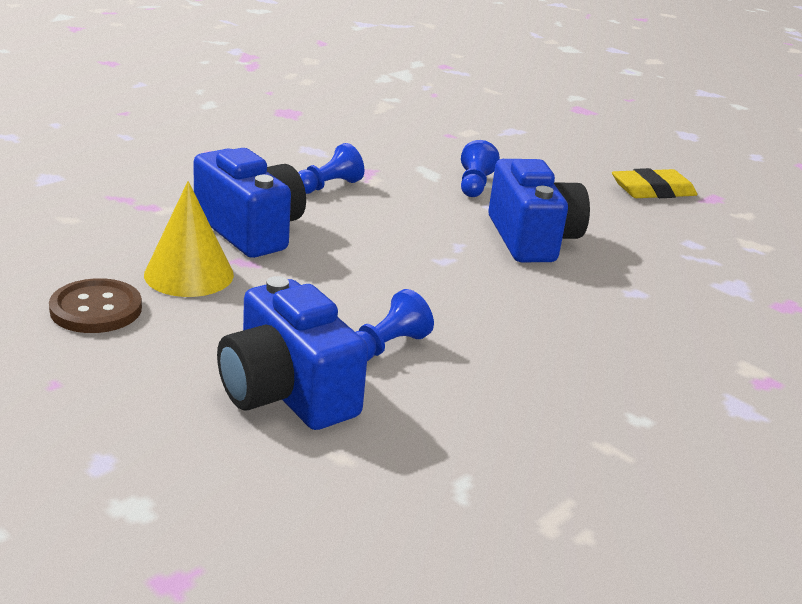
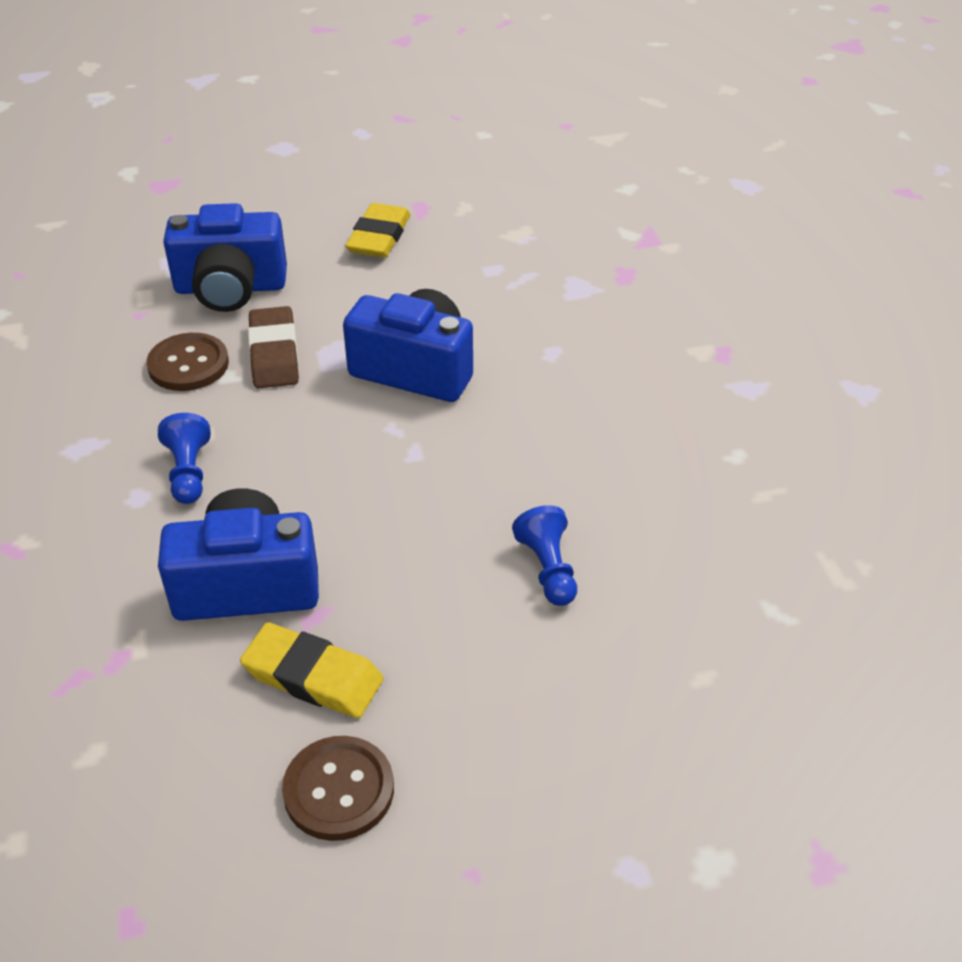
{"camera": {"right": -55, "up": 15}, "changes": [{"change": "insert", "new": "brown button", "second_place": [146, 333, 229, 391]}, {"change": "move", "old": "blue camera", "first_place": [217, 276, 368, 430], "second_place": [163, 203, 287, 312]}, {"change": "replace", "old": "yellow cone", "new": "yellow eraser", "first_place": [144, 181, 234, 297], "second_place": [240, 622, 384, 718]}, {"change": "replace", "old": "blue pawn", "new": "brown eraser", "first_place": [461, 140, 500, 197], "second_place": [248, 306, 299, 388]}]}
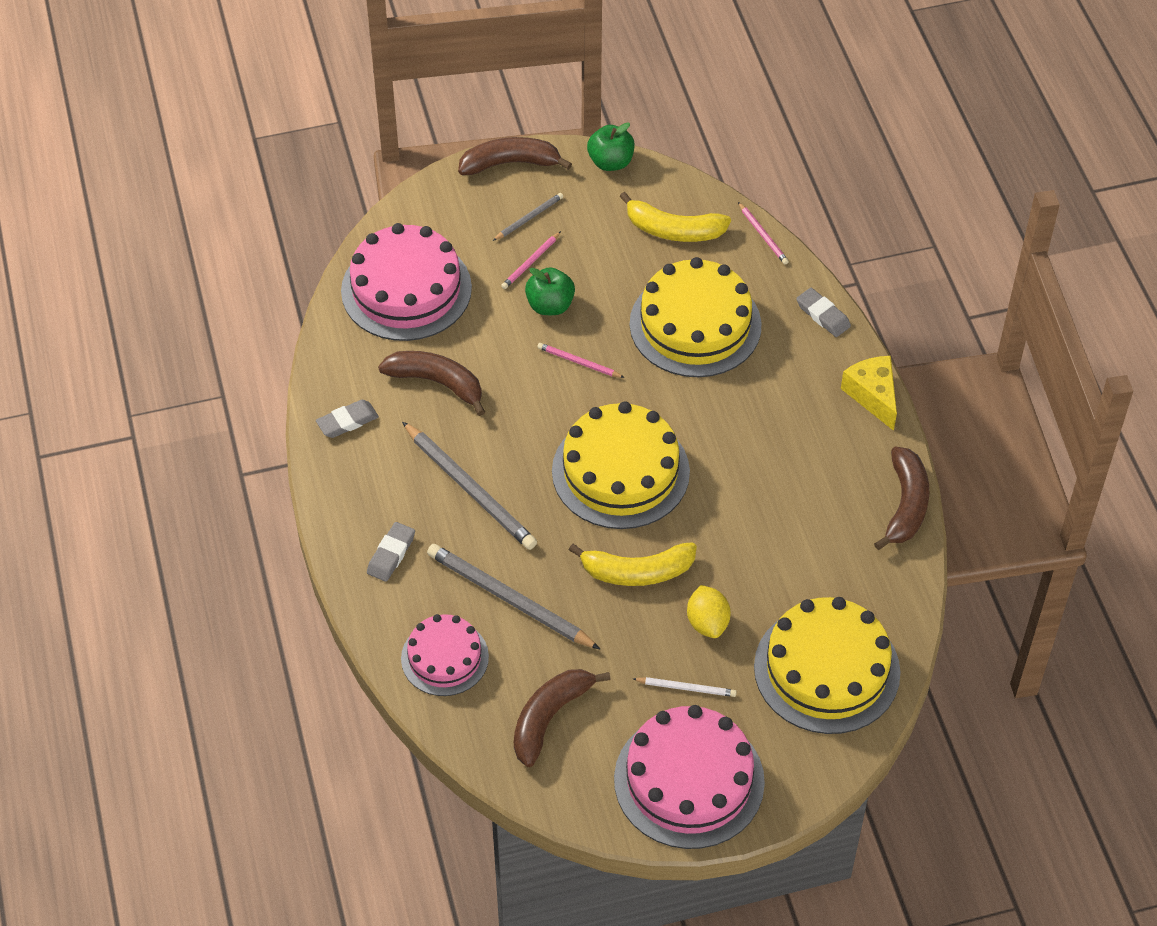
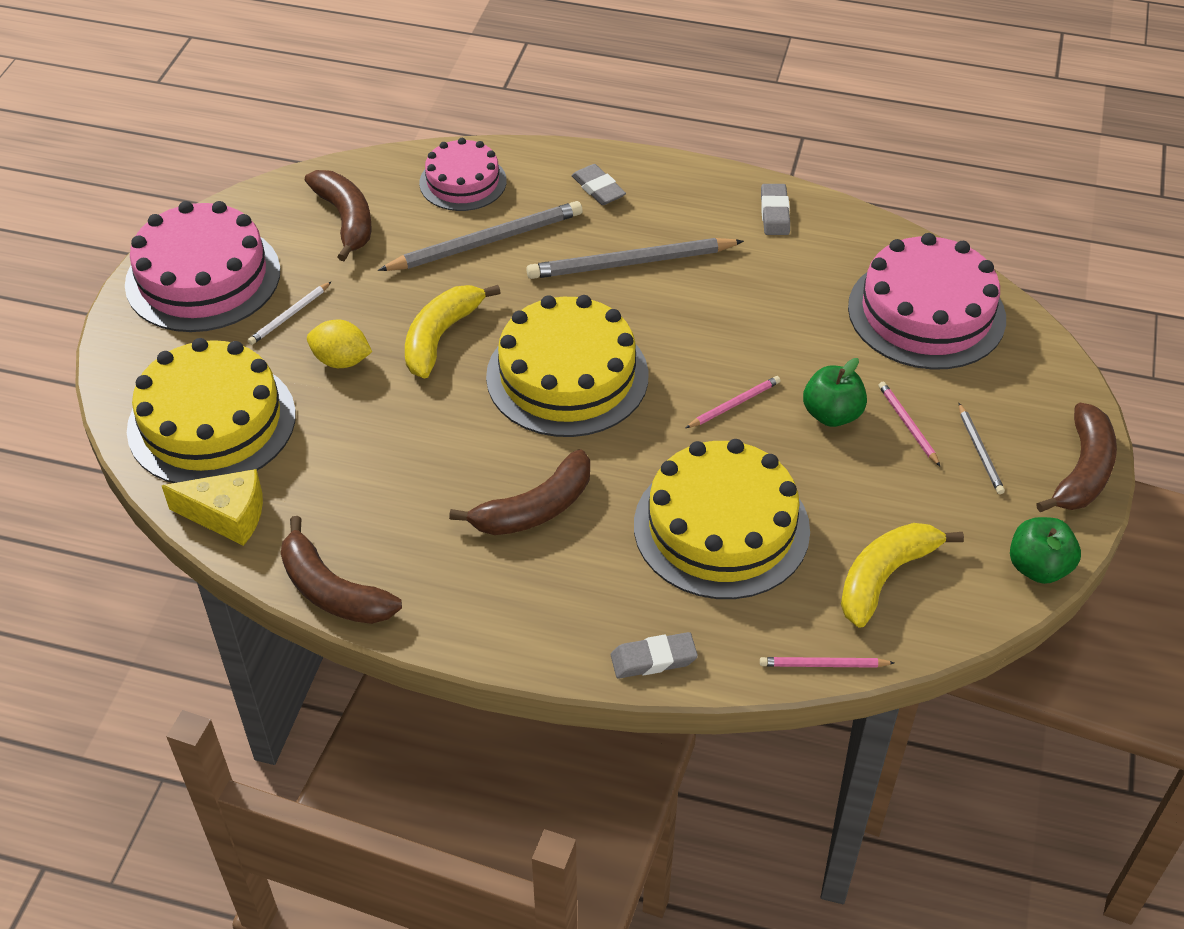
{"camera": {"right": 120, "up": -5}, "changes": [{"change": "move", "old": "brown banana", "first_place": [378, 351, 485, 416], "second_place": [449, 449, 590, 535]}, {"change": "move", "old": "yellow cheese", "first_place": [841, 356, 897, 431], "second_place": [162, 469, 263, 546]}]}
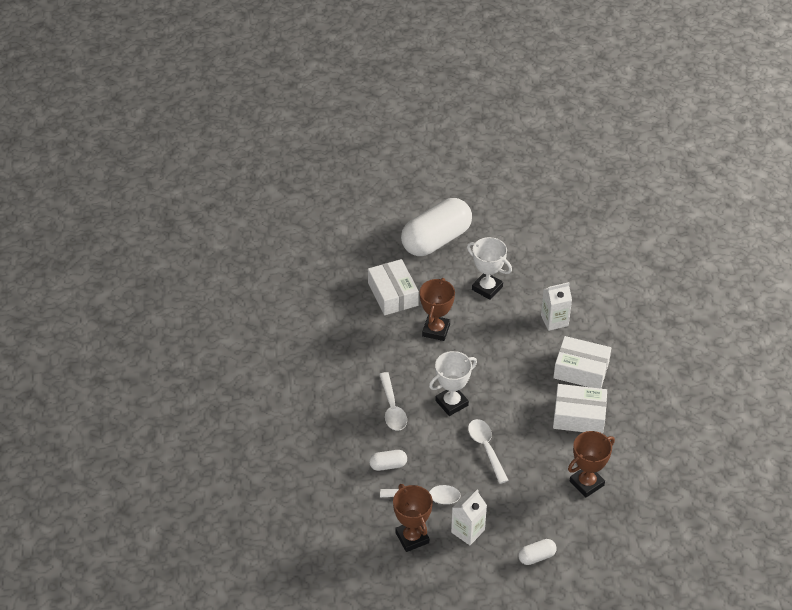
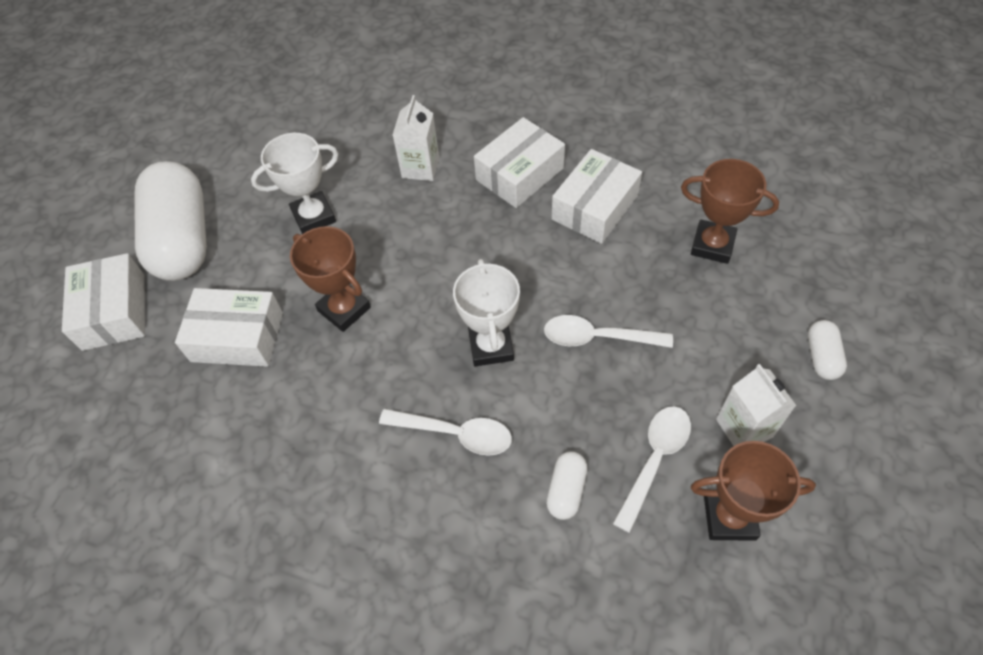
{"camera": {"right": -60, "up": 10}, "changes": [{"change": "insert", "new": "white box", "second_place": [62, 253, 145, 351]}, {"change": "rotate", "old": "brown trophy", "first_place": [568, 431, 615, 498], "second_place": [681, 159, 779, 264], "degrees": -60}]}
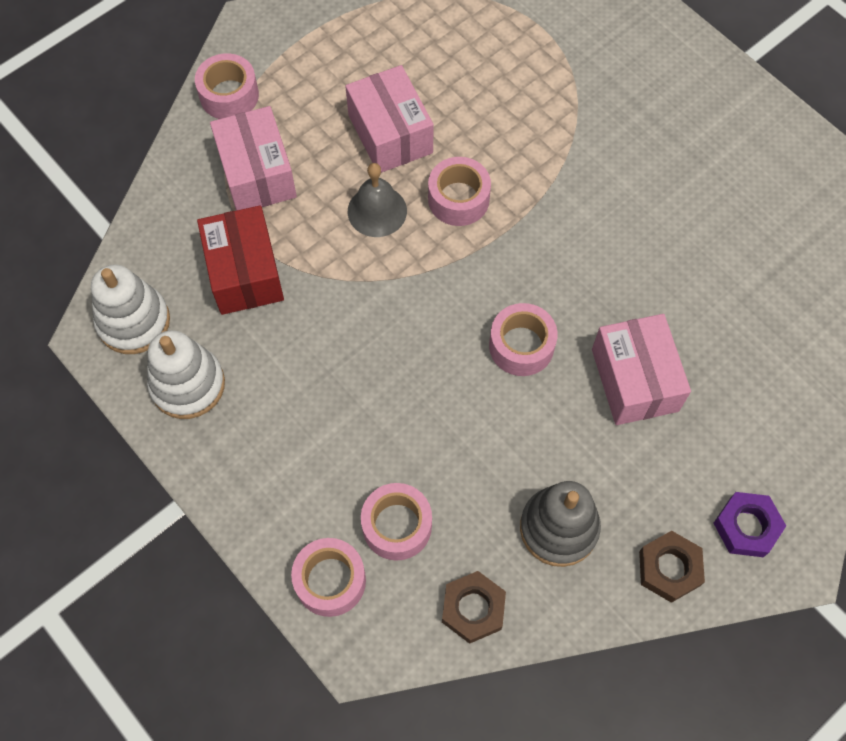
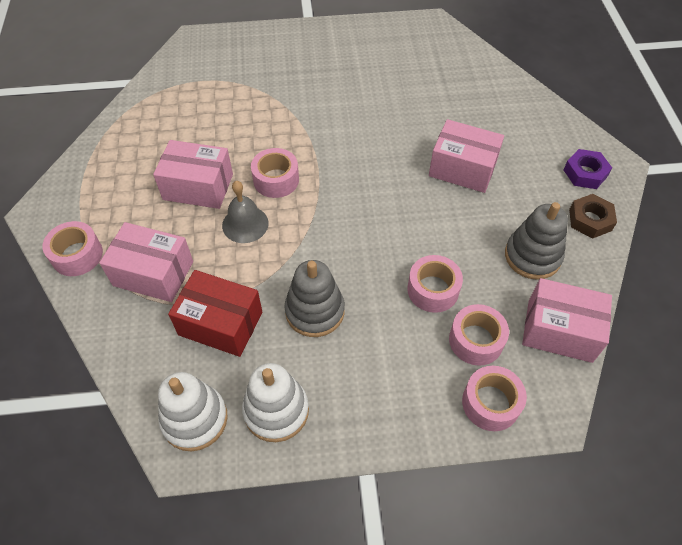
{"camera": {"right": -55, "up": -10}, "changes": [{"change": "insert", "new": "grey stacking toy", "second_place": [284, 260, 345, 337]}, {"change": "move", "old": "pink tape", "first_place": [489, 303, 558, 376], "second_place": [407, 255, 463, 313]}, {"change": "replace", "old": "brown nut", "new": "pink box", "first_place": [442, 571, 506, 644], "second_place": [522, 278, 612, 363]}]}
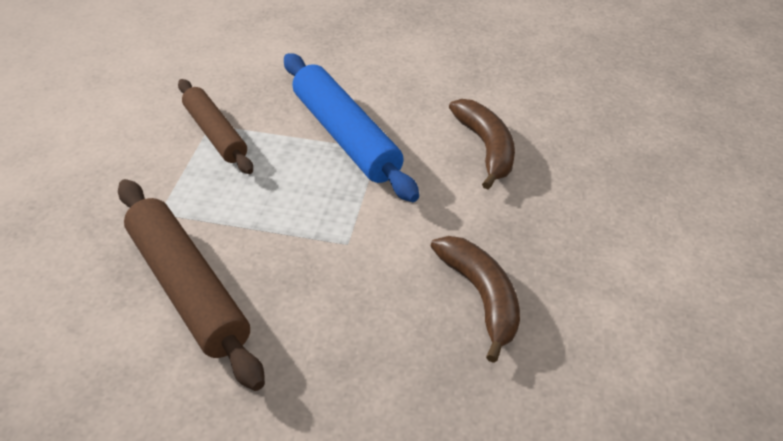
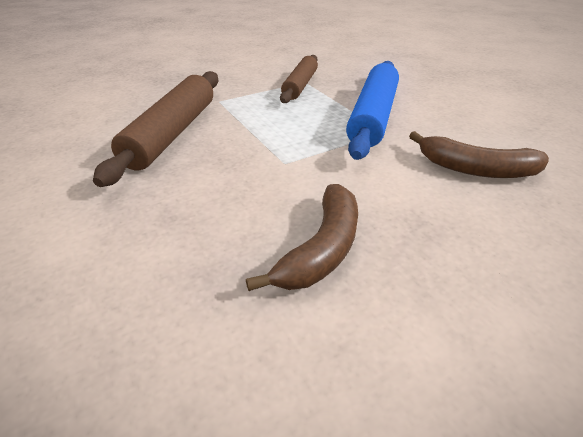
{"camera": {"right": 50, "up": -5}, "changes": [{"change": "rotate", "old": "brown banana", "first_place": [449, 99, 515, 189], "second_place": [409, 131, 549, 178], "degrees": 75}]}
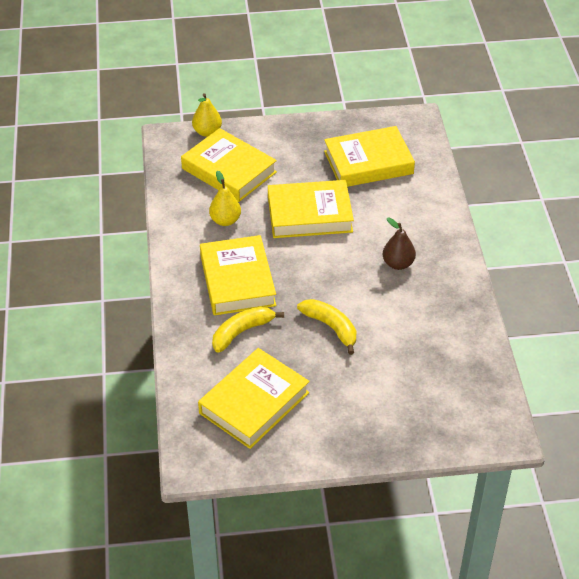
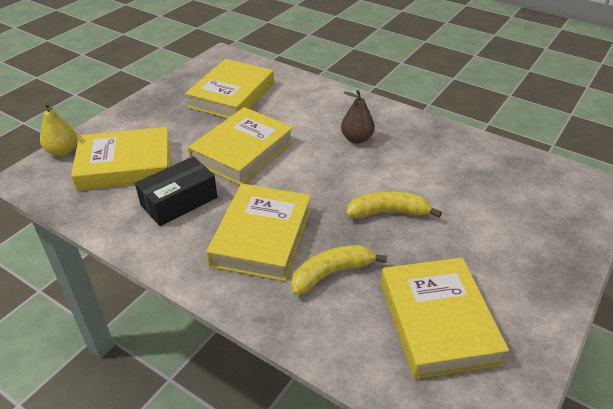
{"camera": {"right": -50, "up": -5}, "changes": [{"change": "replace", "old": "yellow pear", "new": "black box", "first_place": [209, 171, 241, 226], "second_place": [135, 156, 217, 226]}, {"change": "rotate", "old": "yellow book", "first_place": [200, 235, 276, 315], "second_place": [206, 184, 311, 282], "degrees": 75}, {"change": "rotate", "old": "yellow banana", "first_place": [212, 306, 284, 353], "second_place": [291, 245, 387, 296], "degrees": 60}]}
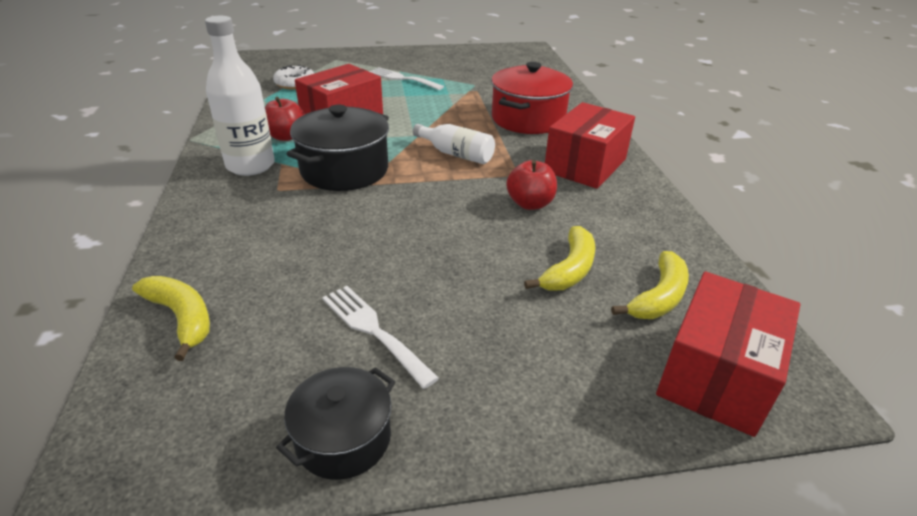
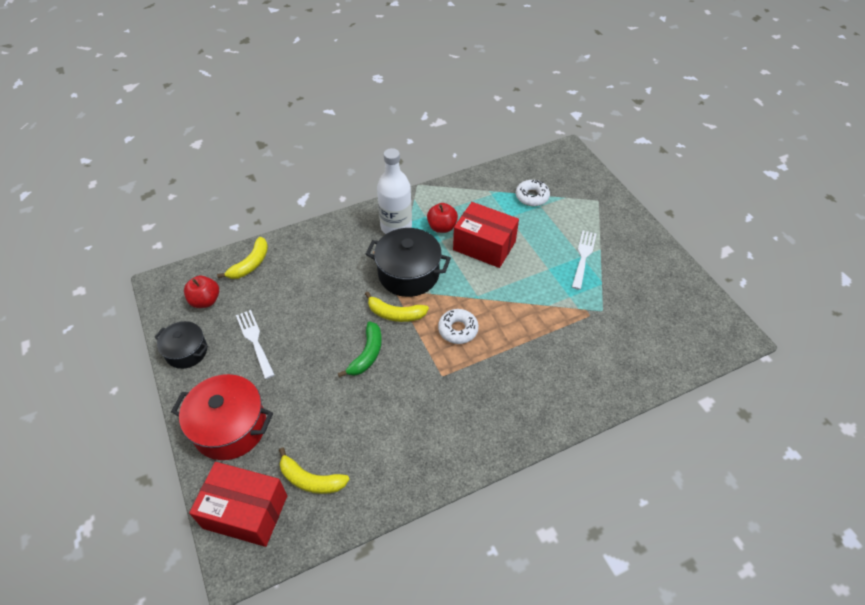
{"camera": {"right": 75, "up": 15}, "changes": [{"change": "delete", "old": "red box", "first_place": [545, 102, 635, 189]}, {"change": "insert", "new": "green banana", "second_place": [338, 321, 382, 377]}, {"change": "move", "old": "red pot", "first_place": [491, 62, 573, 134], "second_place": [171, 374, 273, 460]}, {"change": "move", "old": "red apple", "first_place": [506, 160, 557, 210], "second_place": [184, 276, 219, 308]}, {"change": "move", "old": "yellow banana", "first_place": [524, 226, 596, 290], "second_place": [365, 291, 429, 322]}, {"change": "replace", "old": "white bottle", "new": "white donut", "first_place": [413, 124, 495, 164], "second_place": [438, 309, 479, 344]}, {"change": "rotate", "old": "white fork", "first_place": [322, 286, 439, 389], "second_place": [236, 310, 275, 379], "degrees": -60}]}
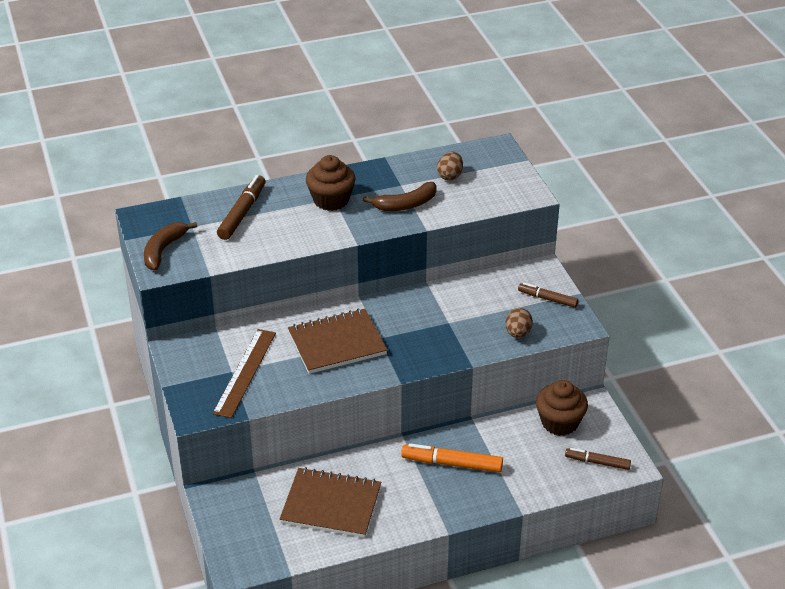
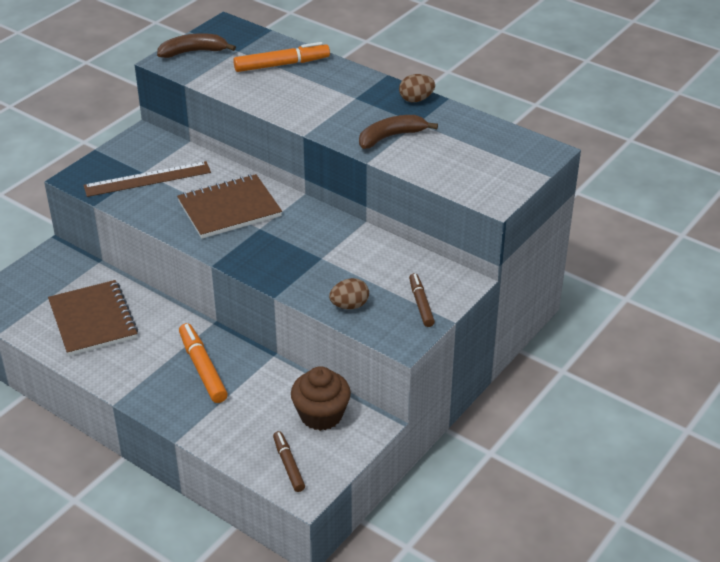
{"camera": {"right": 55, "up": 0}, "changes": [{"change": "delete", "old": "brown cupcake", "first_place": [306, 155, 355, 211]}, {"change": "move", "old": "brown egg", "first_place": [437, 152, 463, 181], "second_place": [399, 74, 435, 102]}, {"change": "recolor", "old": "brown marker", "new": "orange marker", "first_place": [217, 175, 265, 240], "second_place": [233, 42, 330, 72]}, {"change": "rotate", "old": "brown notebook", "first_place": [288, 309, 387, 374], "second_place": [177, 174, 282, 239], "degrees": -60}, {"change": "rotate", "old": "brown banana", "first_place": [363, 182, 437, 211], "second_place": [359, 115, 438, 149], "degrees": 120}]}
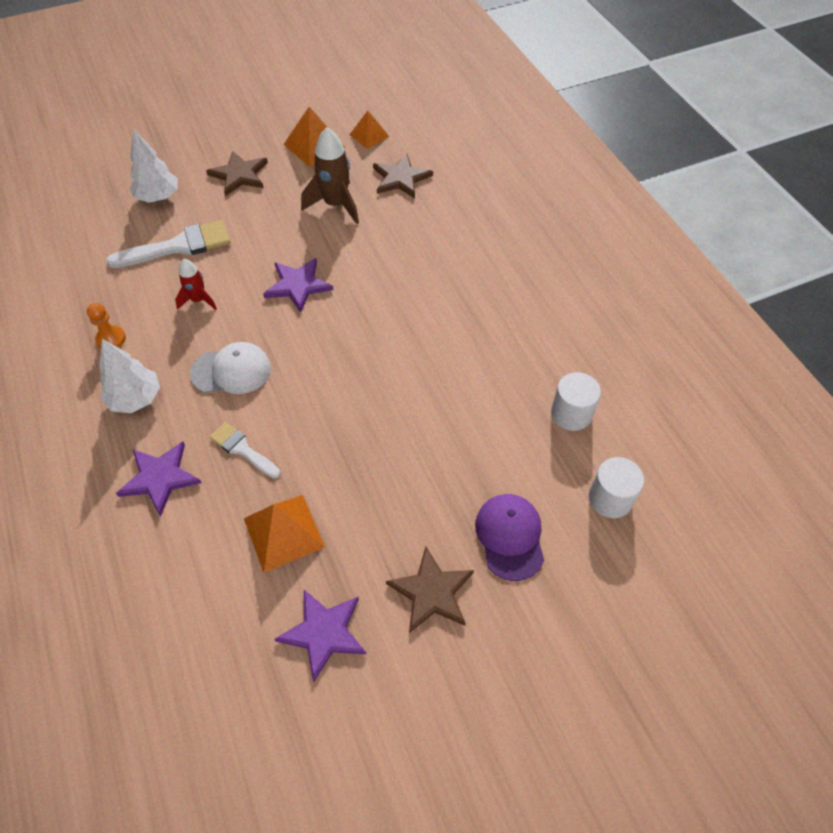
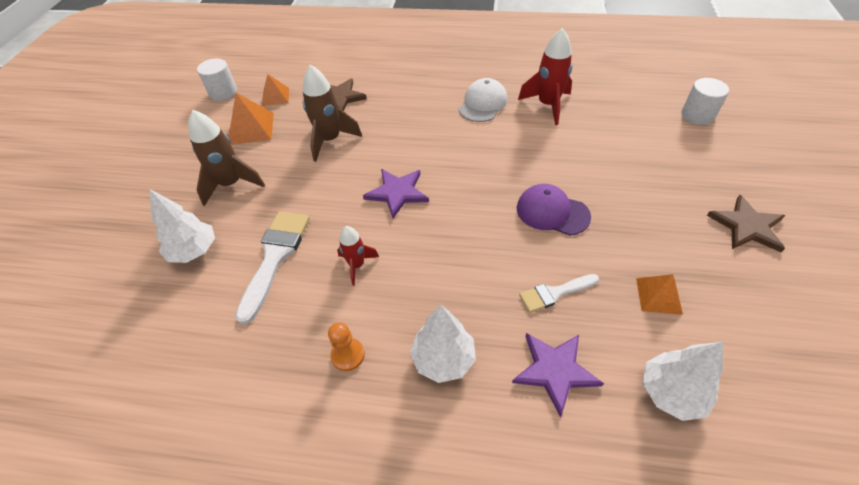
{"camera": {"right": -55, "up": -5}, "changes": [{"change": "delete", "old": "purple star", "first_place": [275, 590, 366, 682]}, {"change": "insert", "new": "red rocket", "second_place": [518, 28, 572, 125]}, {"change": "insert", "new": "white tree", "second_place": [642, 342, 723, 421]}, {"change": "move", "old": "white cap", "first_place": [190, 342, 271, 394], "second_place": [459, 78, 508, 122]}, {"change": "move", "old": "purple cap", "first_place": [475, 494, 544, 581], "second_place": [517, 184, 591, 236]}, {"change": "move", "old": "white cylinder", "first_place": [551, 372, 601, 431], "second_place": [197, 59, 237, 101]}, {"change": "replace", "old": "brown star", "new": "brown rocket", "first_place": [206, 151, 268, 196], "second_place": [188, 110, 265, 206]}, {"change": "resize", "old": "orange pyramid", "first_place": [244, 495, 325, 573], "second_place": [636, 274, 683, 315], "factor": 0.65}]}
